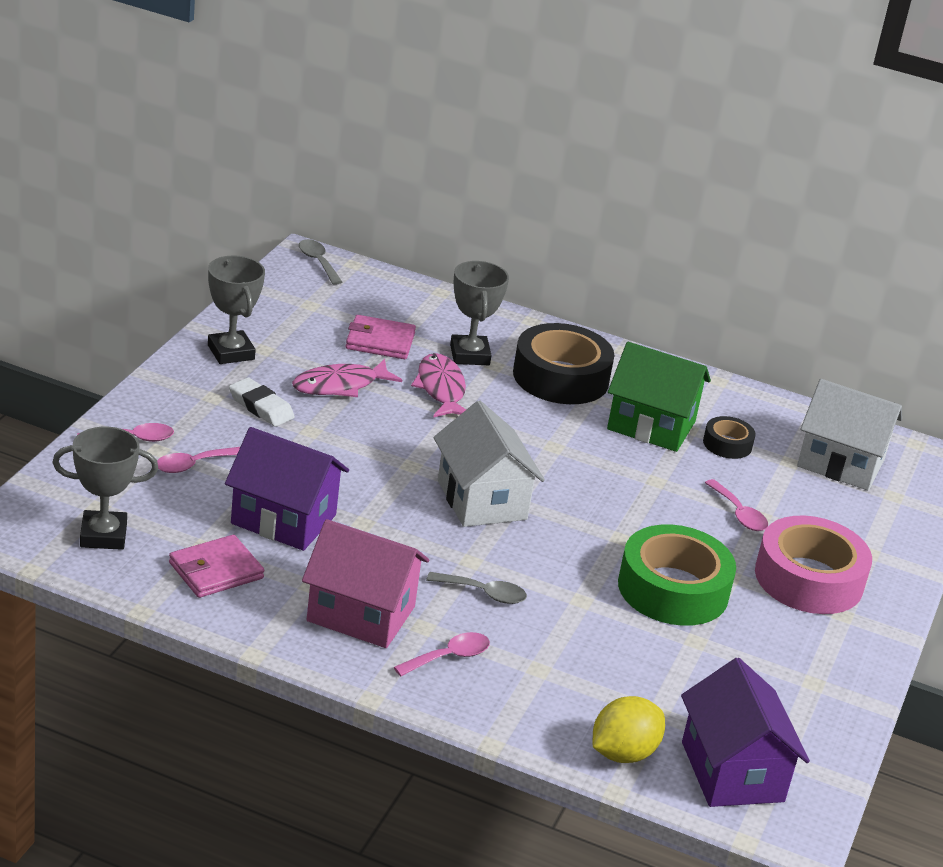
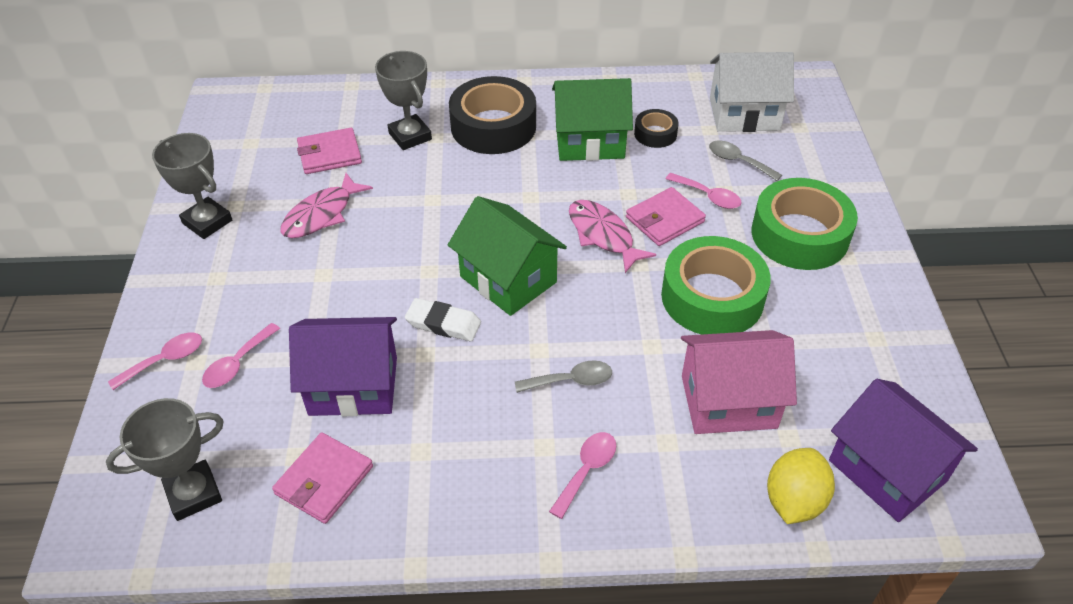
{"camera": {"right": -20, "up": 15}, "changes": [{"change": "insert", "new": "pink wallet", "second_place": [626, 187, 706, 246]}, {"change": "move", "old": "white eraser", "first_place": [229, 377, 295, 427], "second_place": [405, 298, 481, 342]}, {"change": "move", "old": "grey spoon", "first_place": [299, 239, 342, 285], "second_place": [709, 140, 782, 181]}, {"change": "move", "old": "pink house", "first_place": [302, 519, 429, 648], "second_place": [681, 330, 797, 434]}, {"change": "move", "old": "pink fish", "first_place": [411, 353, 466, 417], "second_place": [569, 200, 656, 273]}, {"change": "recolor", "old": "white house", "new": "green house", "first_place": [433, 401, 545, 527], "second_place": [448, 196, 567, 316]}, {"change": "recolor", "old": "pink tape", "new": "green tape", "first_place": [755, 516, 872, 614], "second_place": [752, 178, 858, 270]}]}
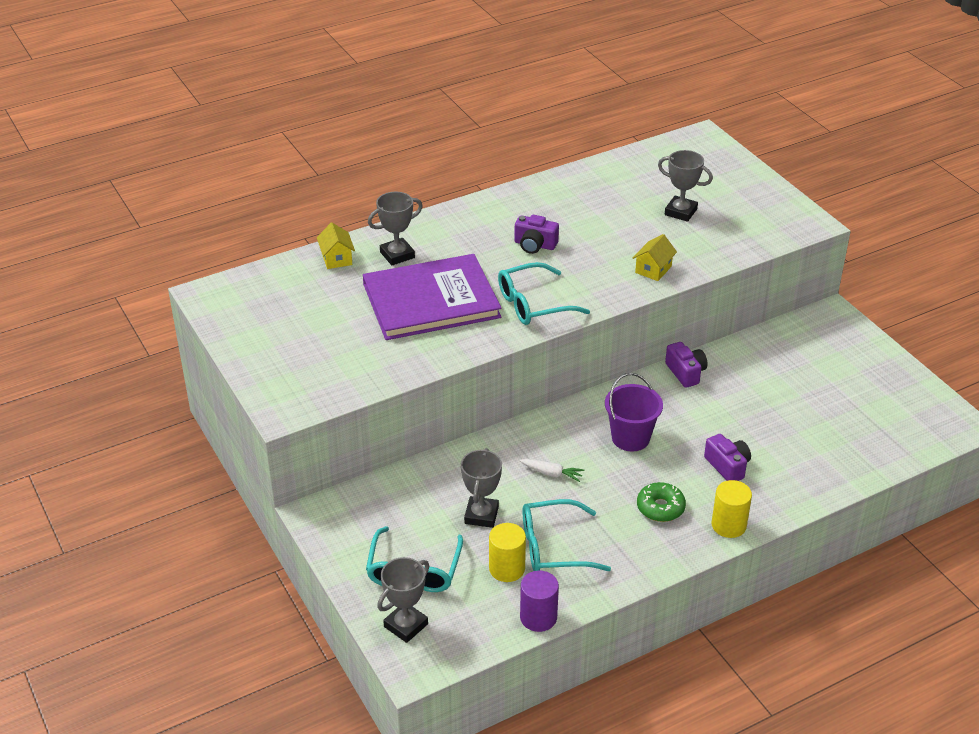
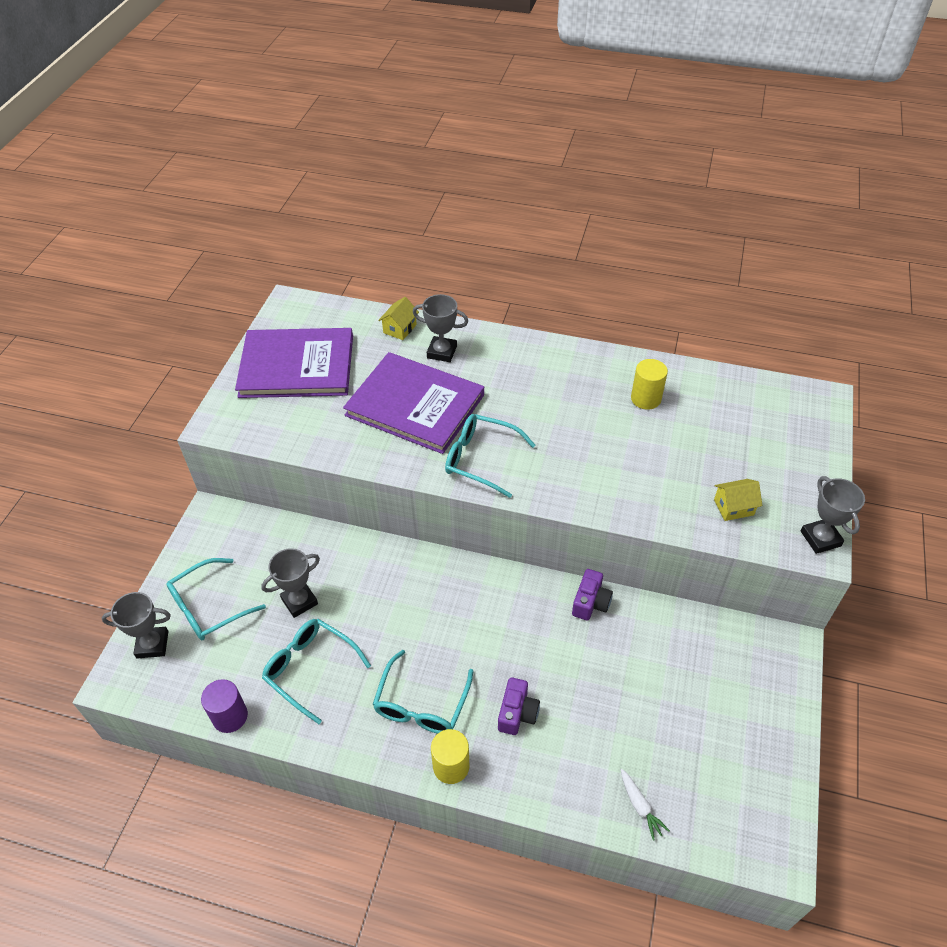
{"camera": {"right": 45, "up": 10}, "changes": [{"change": "delete", "old": "purple camera", "first_place": [514, 215, 559, 254]}, {"change": "delete", "old": "purple bucket", "first_place": [605, 373, 663, 452]}, {"change": "insert", "new": "purple book", "second_place": [235, 328, 353, 398]}, {"change": "move", "old": "yellow cylinder", "first_place": [489, 523, 526, 582], "second_place": [631, 359, 668, 410]}, {"change": "move", "old": "white carrot", "first_place": [519, 459, 585, 482], "second_place": [621, 769, 670, 841]}, {"change": "move", "old": "yellow house", "first_place": [633, 234, 677, 281], "second_place": [714, 479, 762, 521]}, {"change": "move", "old": "grey trophy", "first_place": [658, 150, 713, 222], "second_place": [801, 476, 865, 554]}, {"change": "replace", "old": "green donut", "new": "turquoise glasses", "first_place": [637, 482, 686, 522], "second_place": [372, 650, 474, 734]}]}
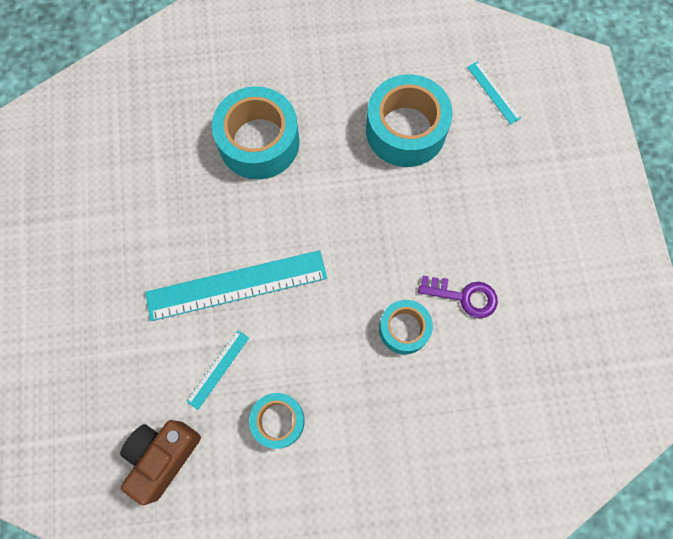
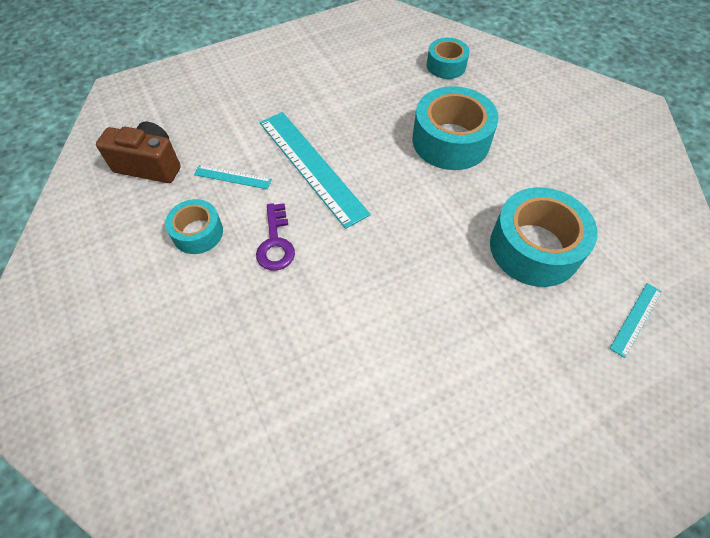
{"camera": {"right": 70, "up": -15}, "changes": [{"change": "move", "old": "turquoise tape", "first_place": [379, 300, 433, 354], "second_place": [427, 38, 470, 79]}, {"change": "move", "old": "purple key", "first_place": [418, 276, 498, 318], "second_place": [256, 203, 295, 270]}]}
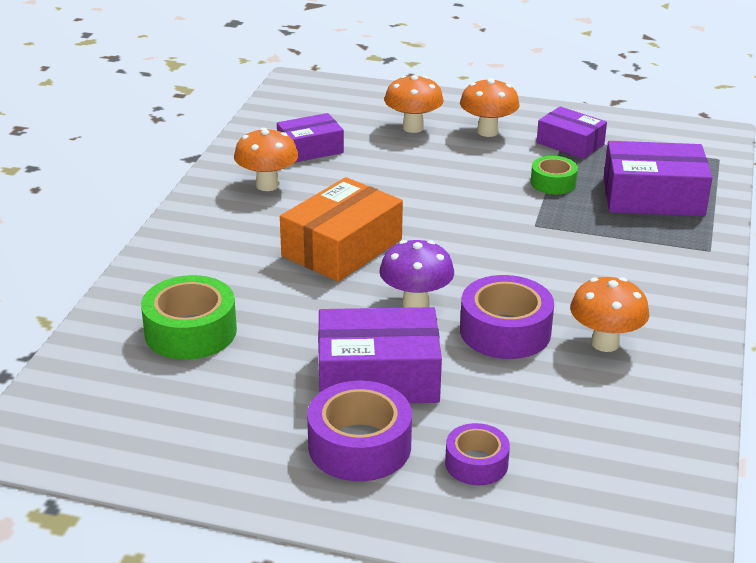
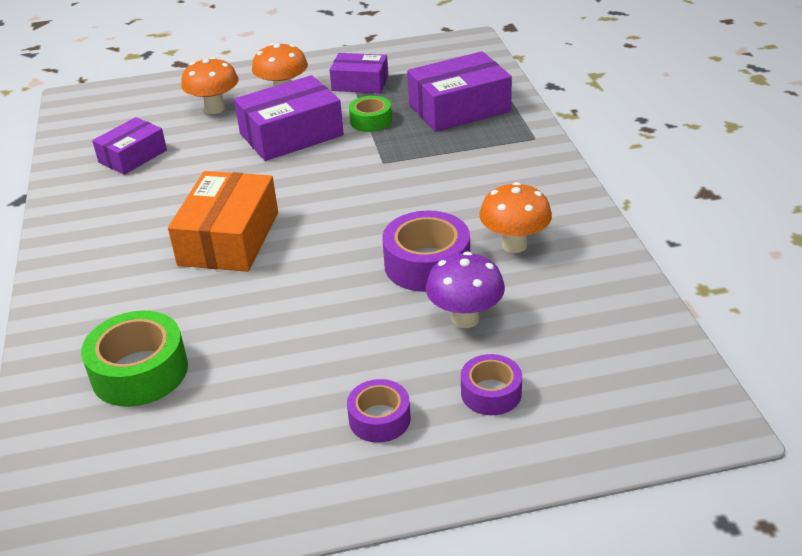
{"camera": {"right": -25, "up": 5}, "changes": [{"change": "delete", "old": "orange mushroom", "first_place": [234, 128, 298, 191]}, {"change": "move", "old": "purple box", "first_place": [318, 307, 442, 403], "second_place": [234, 75, 344, 161]}, {"change": "move", "old": "purple mushroom", "first_place": [379, 240, 454, 308], "second_place": [426, 252, 505, 328]}, {"change": "resize", "old": "purple tape", "first_place": [307, 381, 412, 481], "second_place": [347, 379, 411, 443], "factor": 0.6}]}
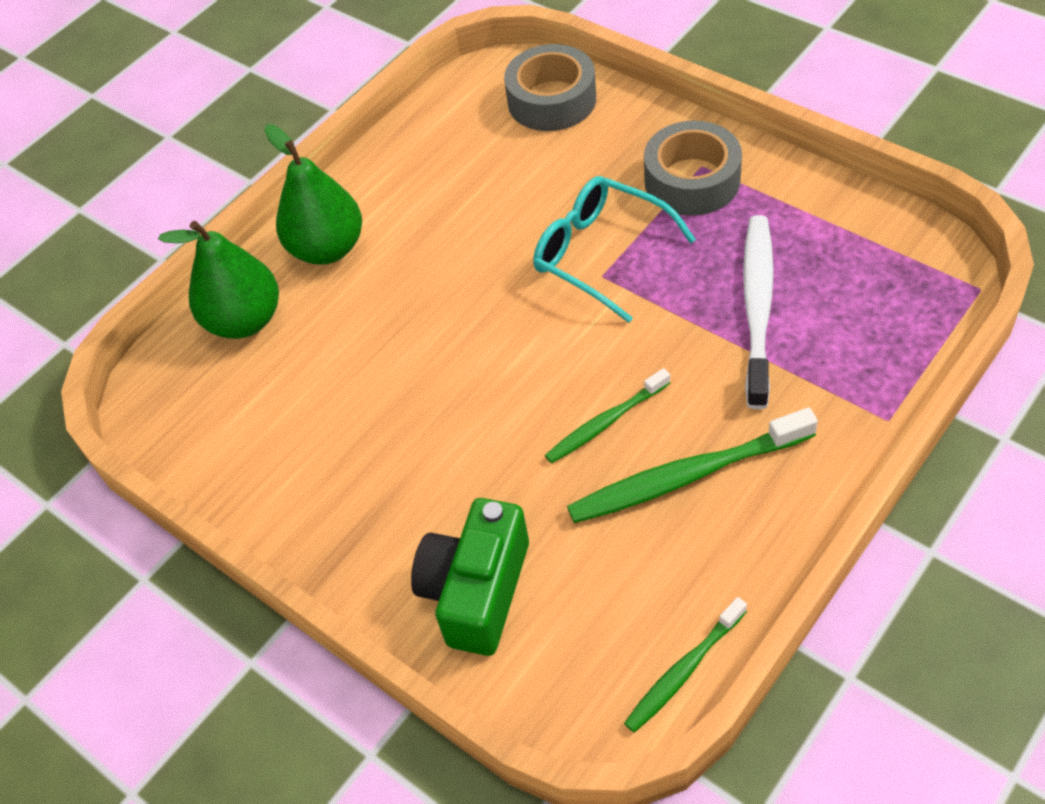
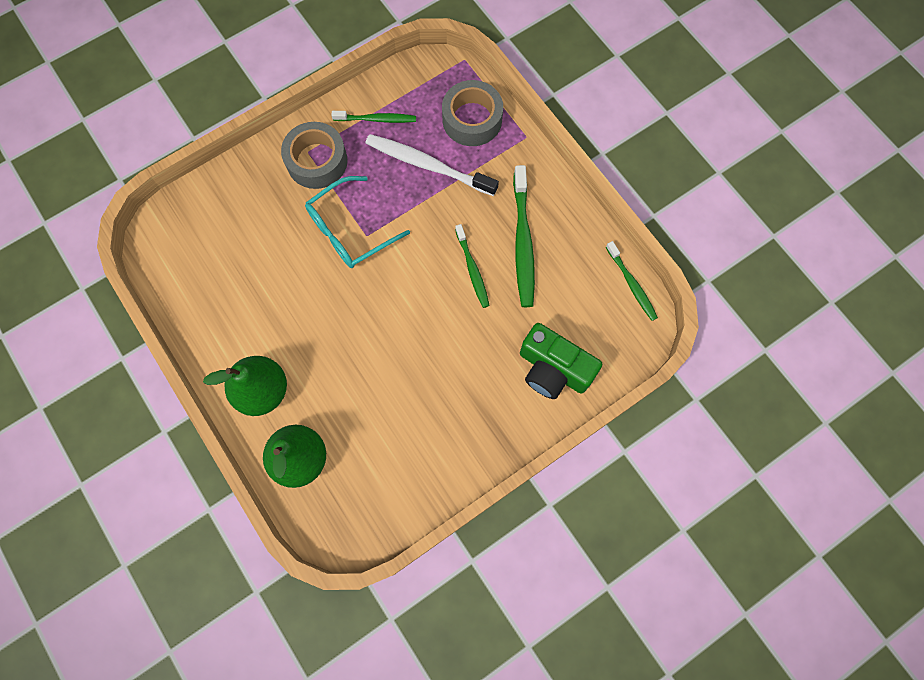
{"camera": {"right": -80, "up": 20}, "changes": [{"change": "insert", "new": "green toothbrush", "second_place": [331, 111, 416, 123]}, {"change": "move", "old": "grey tape", "first_place": [504, 44, 596, 131], "second_place": [442, 80, 503, 146]}]}
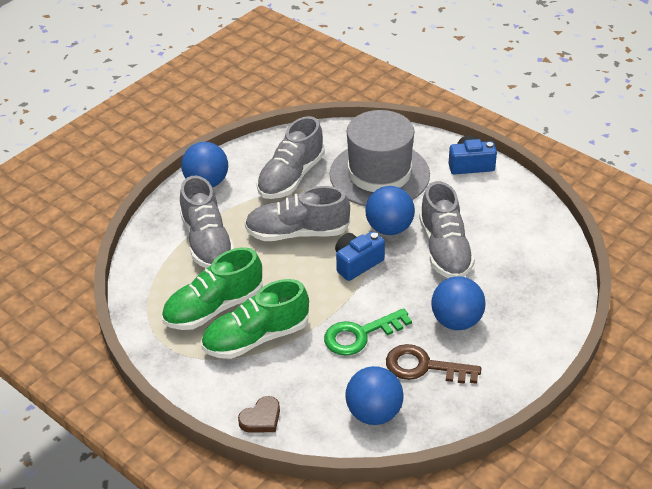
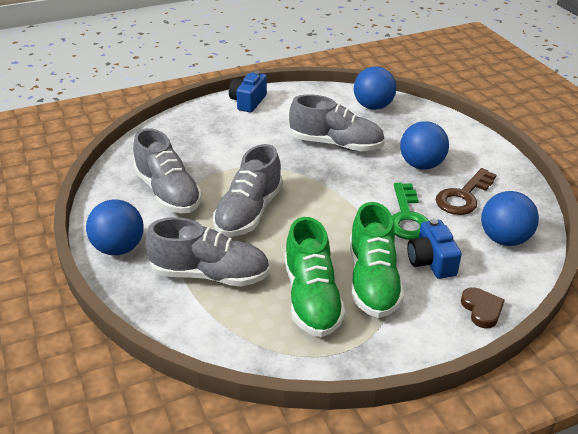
{"camera": {"right": -65, "up": -5}, "changes": [{"change": "delete", "old": "grey hat", "first_place": [329, 110, 430, 206]}, {"change": "move", "old": "blue camera", "first_place": [335, 231, 385, 281], "second_place": [407, 219, 462, 279]}, {"change": "move", "old": "blue ball", "first_place": [365, 186, 415, 235], "second_place": [354, 67, 397, 110]}]}
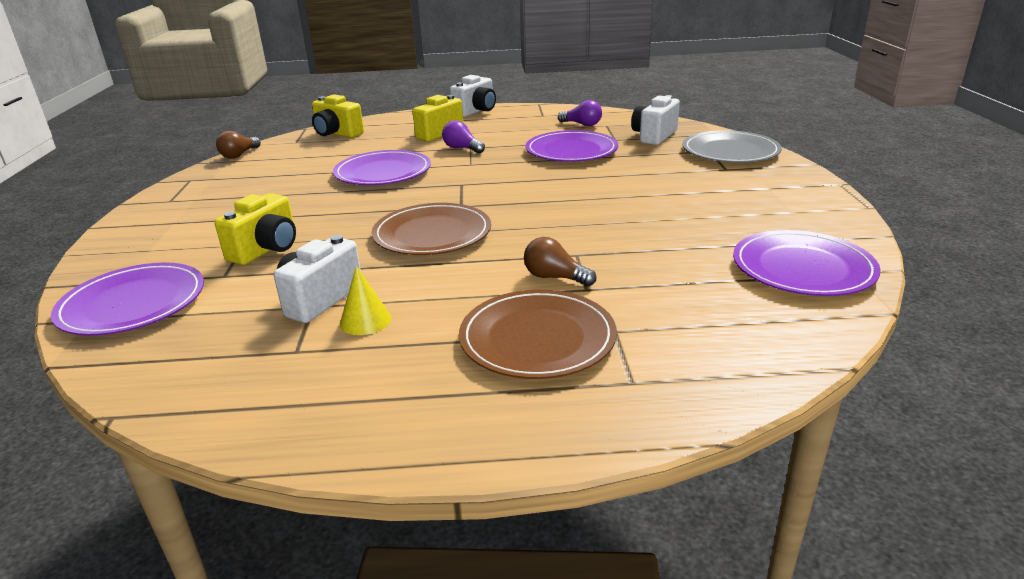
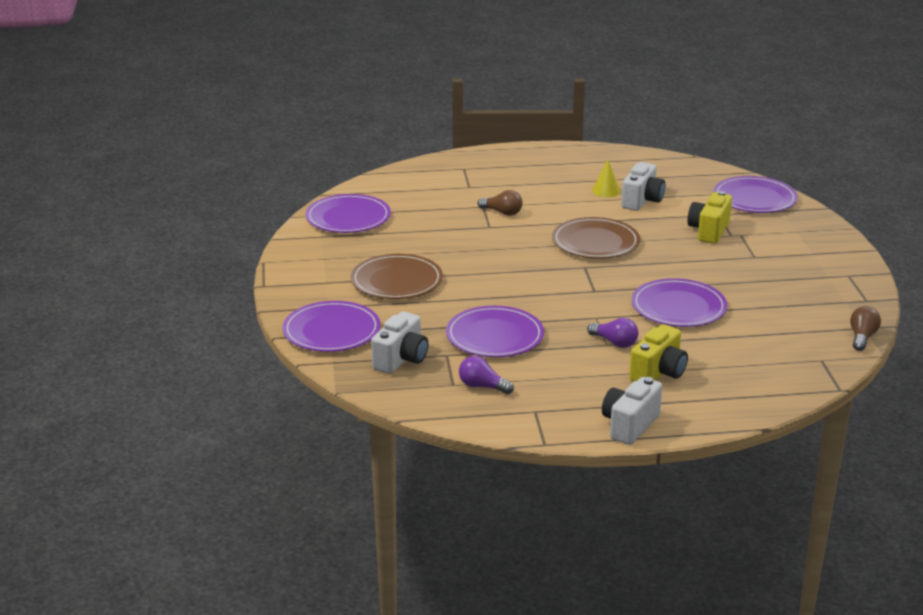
{"camera": {"right": 175, "up": 0}, "changes": [{"change": "delete", "old": "yellow camera", "first_place": [312, 94, 364, 138]}, {"change": "move", "old": "brown plate", "first_place": [459, 289, 617, 379], "second_place": [351, 254, 443, 299]}, {"change": "recolor", "old": "grey plate", "new": "purple plate", "first_place": [682, 130, 782, 163], "second_place": [282, 301, 380, 352]}]}
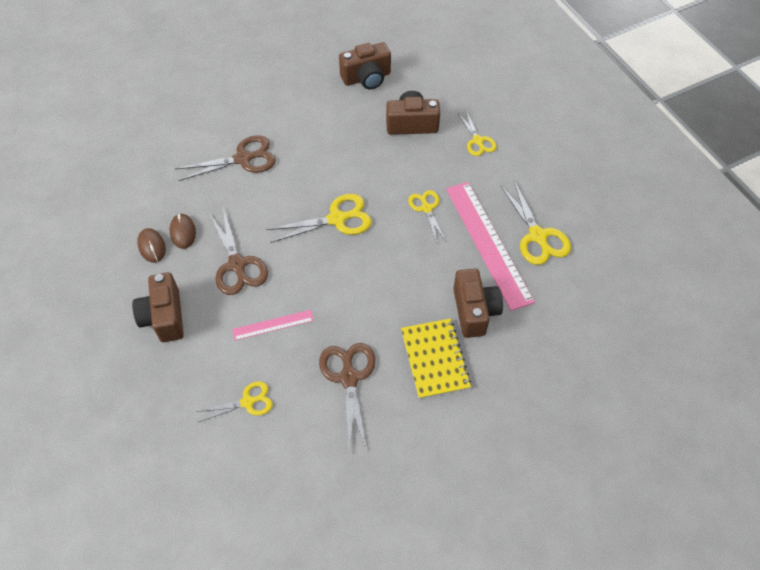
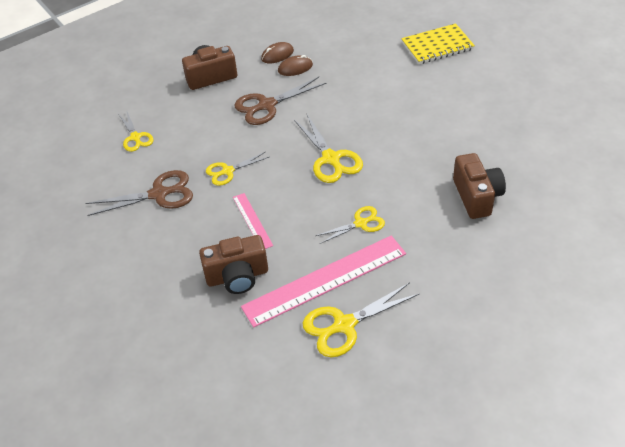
{"camera": {"right": 85, "up": -10}, "changes": [{"change": "delete", "old": "brown scissors", "first_place": [176, 135, 276, 181]}, {"change": "delete", "old": "brown camera", "first_place": [339, 42, 391, 89]}, {"change": "move", "old": "pink ruler", "first_place": [232, 310, 314, 341], "second_place": [233, 193, 273, 249]}, {"change": "move", "old": "yellow notebook", "first_place": [401, 319, 471, 399], "second_place": [401, 23, 475, 64]}, {"change": "move", "old": "yellow scissors", "first_place": [458, 111, 497, 156], "second_place": [206, 152, 269, 186]}]}
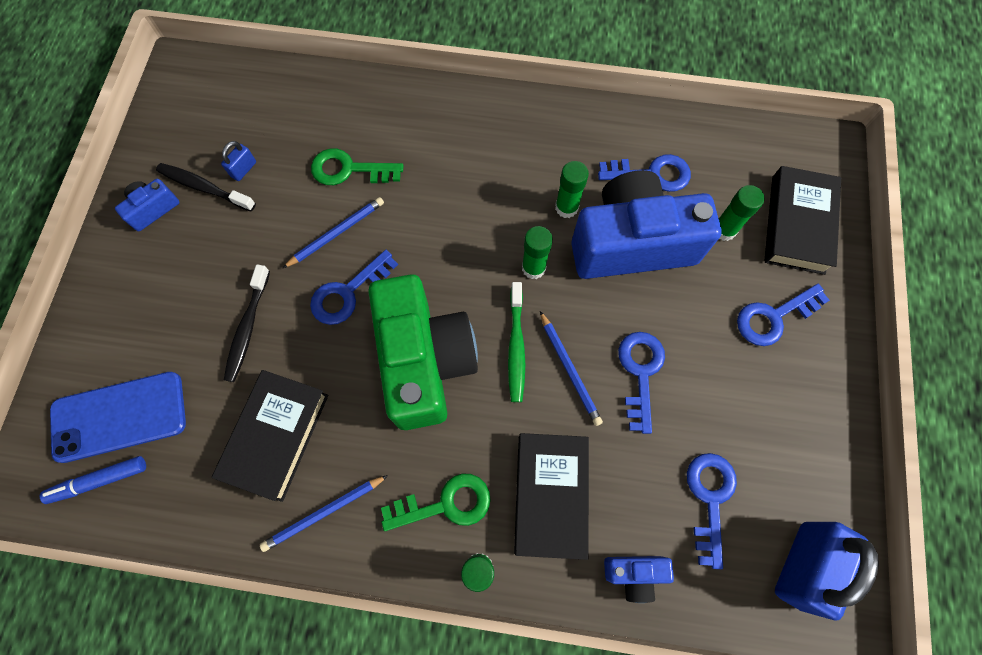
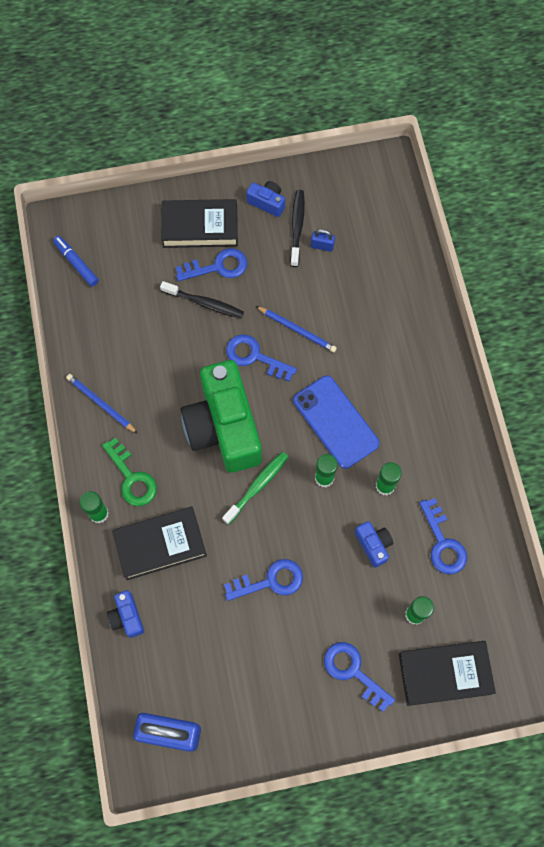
{"camera": {"right": 70, "up": 0}, "changes": [{"change": "delete", "old": "green key", "first_place": [311, 148, 404, 185]}, {"change": "delete", "old": "blue pencil", "first_place": [540, 311, 603, 426]}, {"change": "move", "old": "blue phone", "first_place": [50, 372, 186, 463], "second_place": [293, 376, 380, 469]}, {"change": "move", "old": "black book", "first_place": [212, 370, 328, 502], "second_place": [161, 199, 238, 248]}, {"change": "move", "old": "blue key", "first_place": [687, 453, 737, 569], "second_place": [176, 248, 247, 281]}, {"change": "rotate", "old": "black toothbrush", "first_place": [224, 264, 270, 382], "second_place": [160, 281, 244, 319], "degrees": -150}, {"change": "rotate", "old": "green camera", "first_place": [368, 274, 478, 430], "second_place": [181, 360, 262, 473], "degrees": 105}, {"change": "rotate", "old": "green toothbrush", "first_place": [508, 282, 525, 402], "second_place": [222, 452, 289, 525], "degrees": 150}, {"change": "resize", "old": "blue camera", "first_place": [571, 170, 721, 279], "second_place": [355, 521, 393, 568], "factor": 0.41}]}
